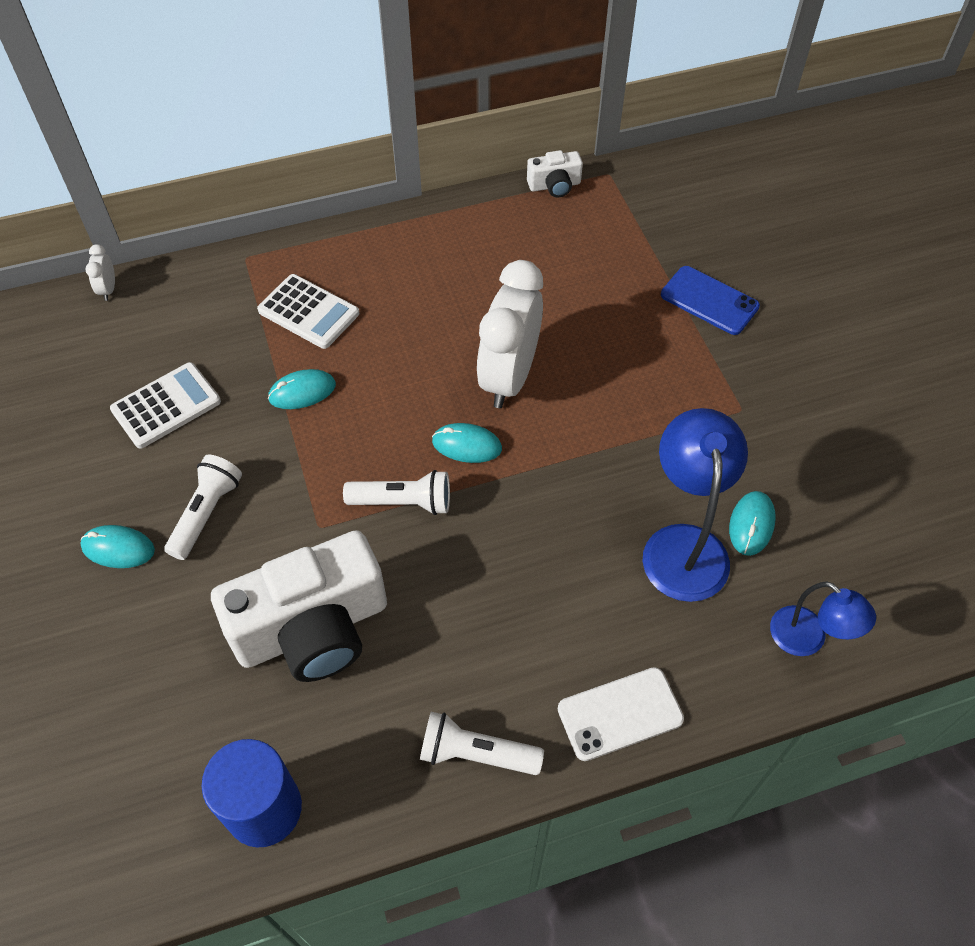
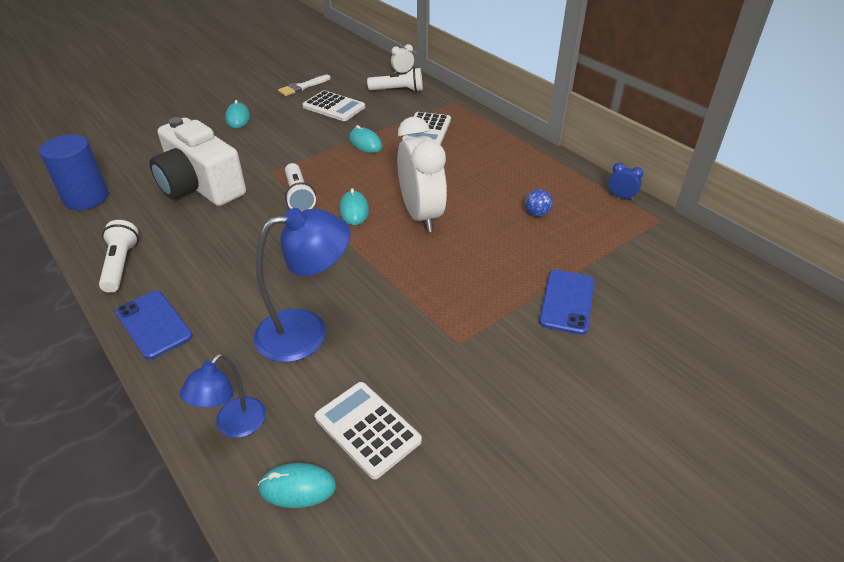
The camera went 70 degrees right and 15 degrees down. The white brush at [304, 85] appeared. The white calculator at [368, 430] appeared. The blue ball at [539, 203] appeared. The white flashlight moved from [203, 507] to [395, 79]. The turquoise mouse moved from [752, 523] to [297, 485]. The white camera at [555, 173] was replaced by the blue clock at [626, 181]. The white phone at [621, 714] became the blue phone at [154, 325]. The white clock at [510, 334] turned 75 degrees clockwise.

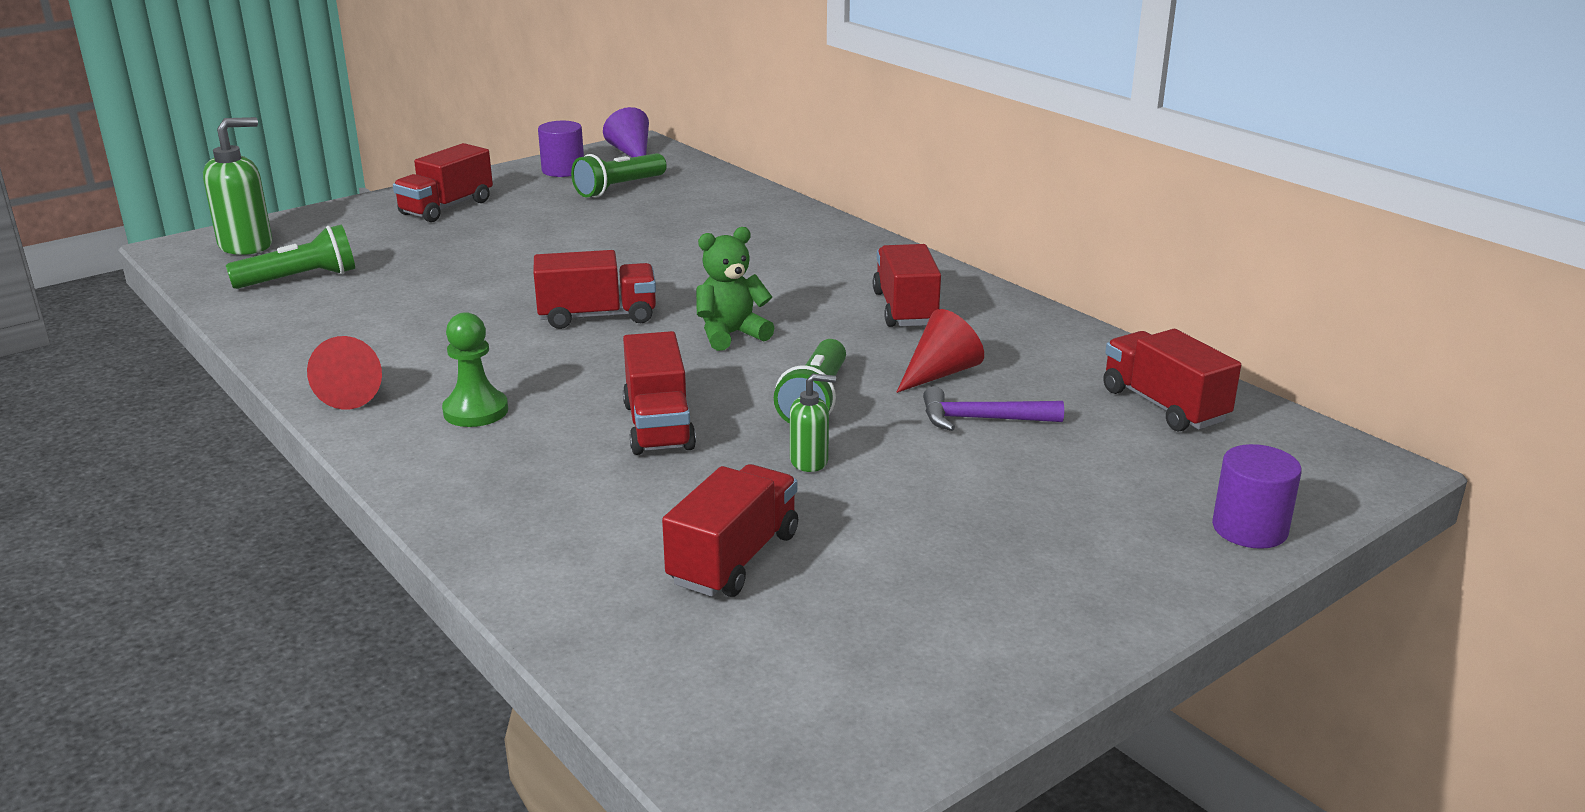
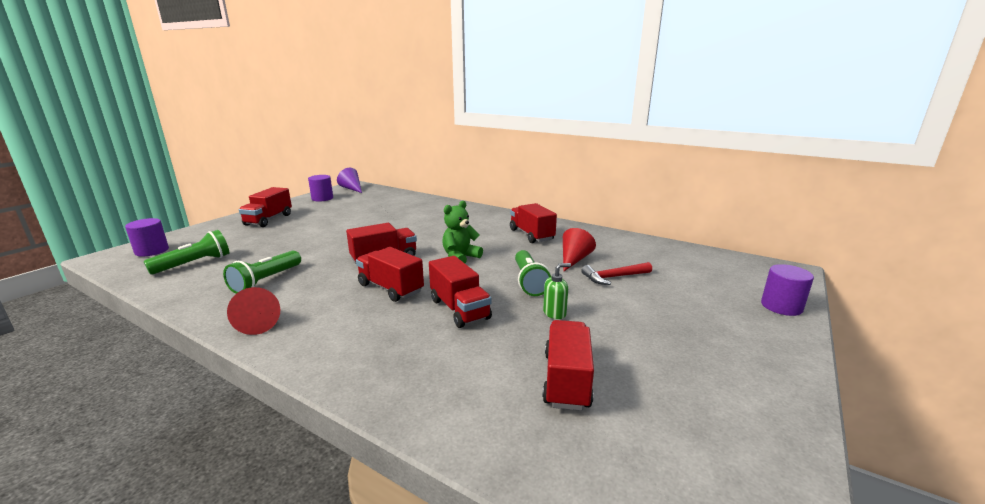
The camera went 20 degrees left and 5 degrees down. The green pawn at [475, 369] disappeared. The green flashlight moved from [619, 175] to [262, 272]. The red truck moved from [1172, 380] to [390, 274]. The green soap dispenser at [237, 186] was replaced by the purple cylinder at [147, 237]. The purple hammer at [993, 408] became the red hammer at [616, 273].

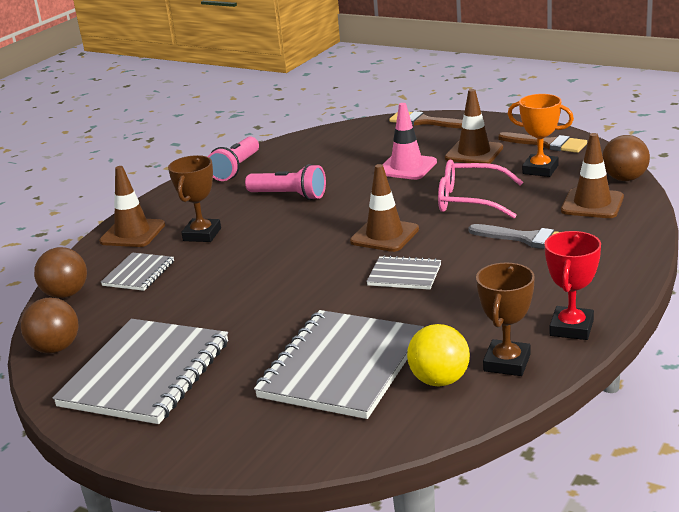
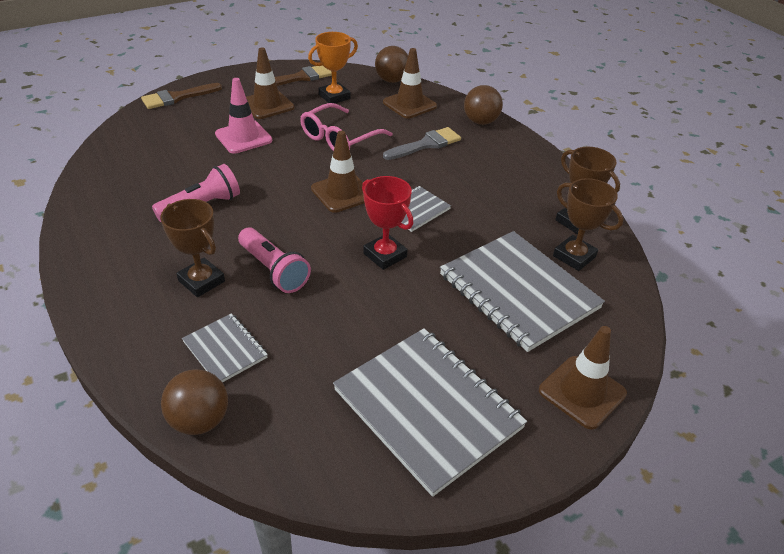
The camera went 65 degrees left and 15 degrees up. The brown ball moved from [50, 325] to [483, 105]. The brown traffic cone moved from [132, 206] to [583, 378]. The pink flashlight moved from [233, 159] to [274, 260]. The red trophy moved from [572, 285] to [387, 223]. The yellow ball at [438, 355] was replaced by the brown trophy at [588, 224].

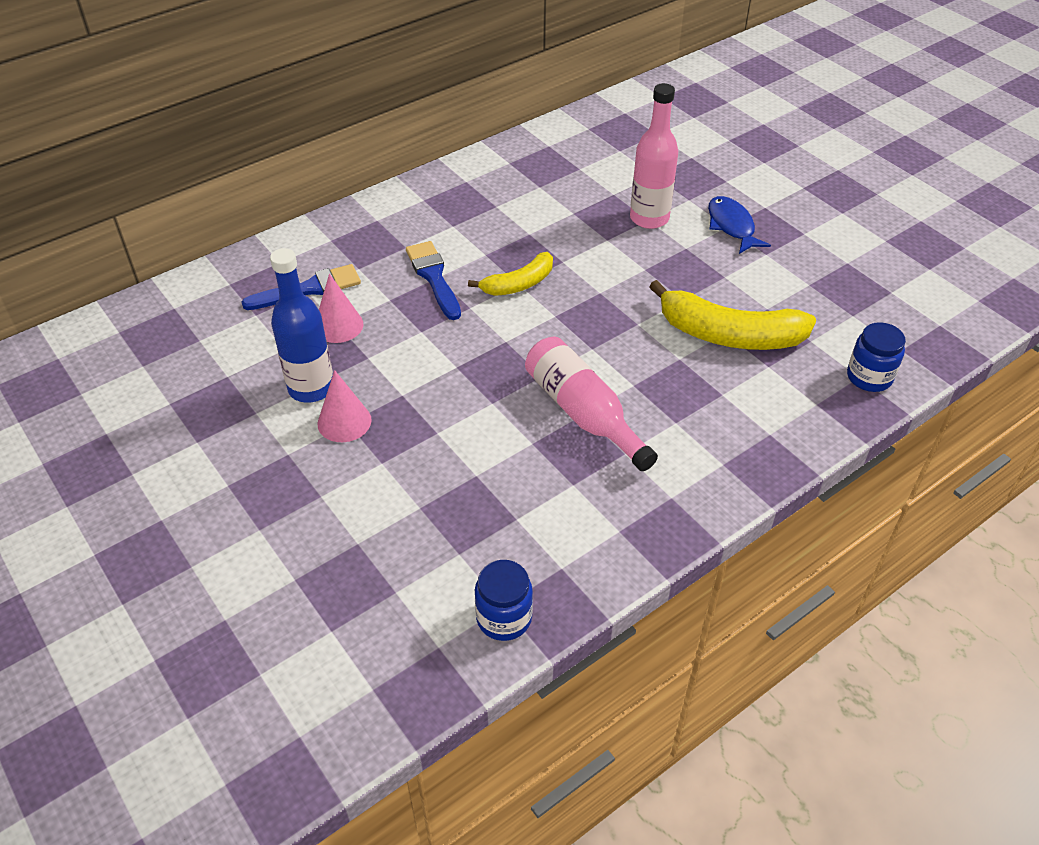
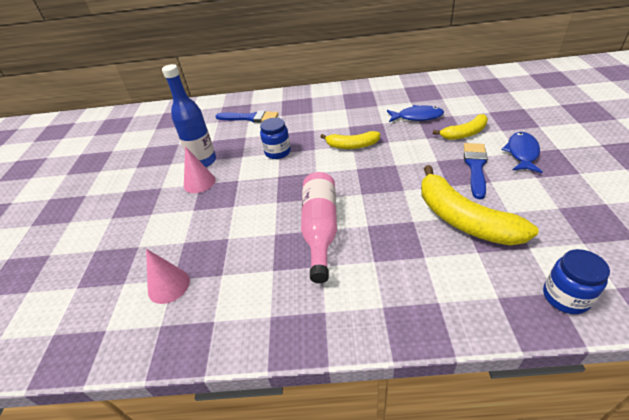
The camera went 40 degrees right and 5 degrees down. The blue fish at [415, 113] appeared. The pink cone moved from [341, 308] to [168, 276]. The blue brush moved from [433, 280] to [476, 171]. The blue jar moved from [504, 600] to [275, 138]. The pink bottle at [654, 156] was replaced by the yellow banana at [460, 127].

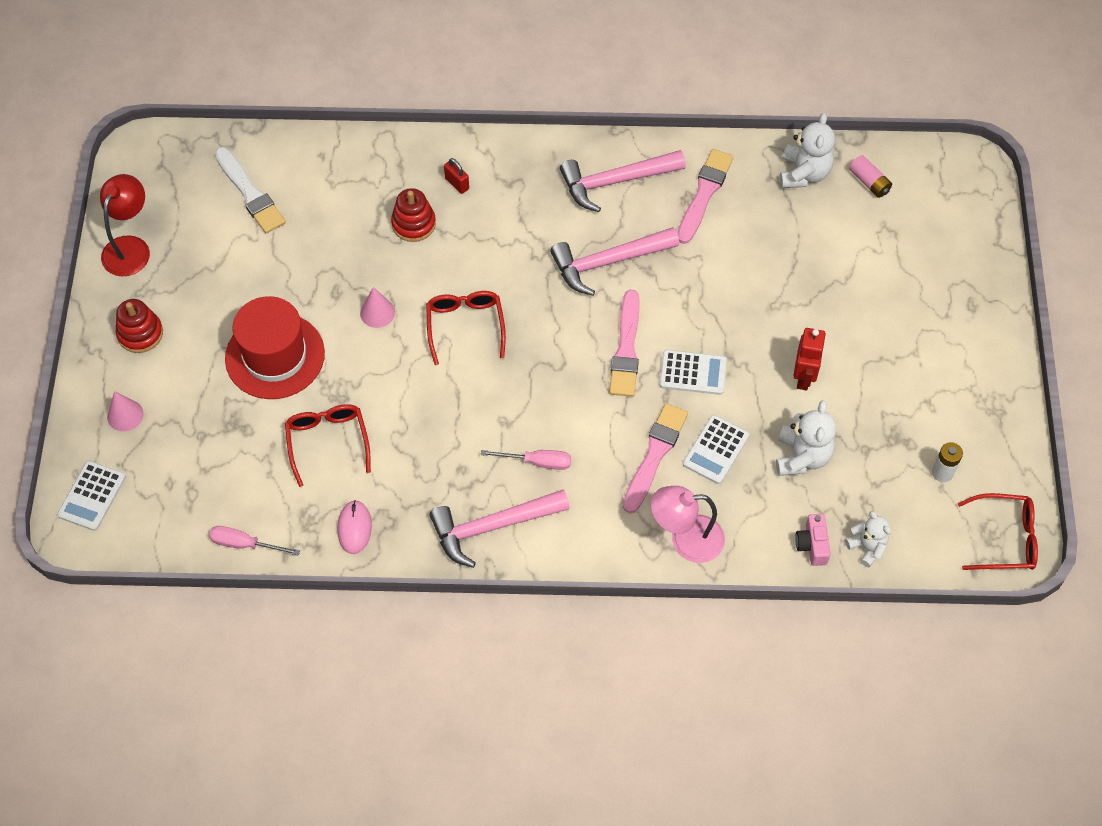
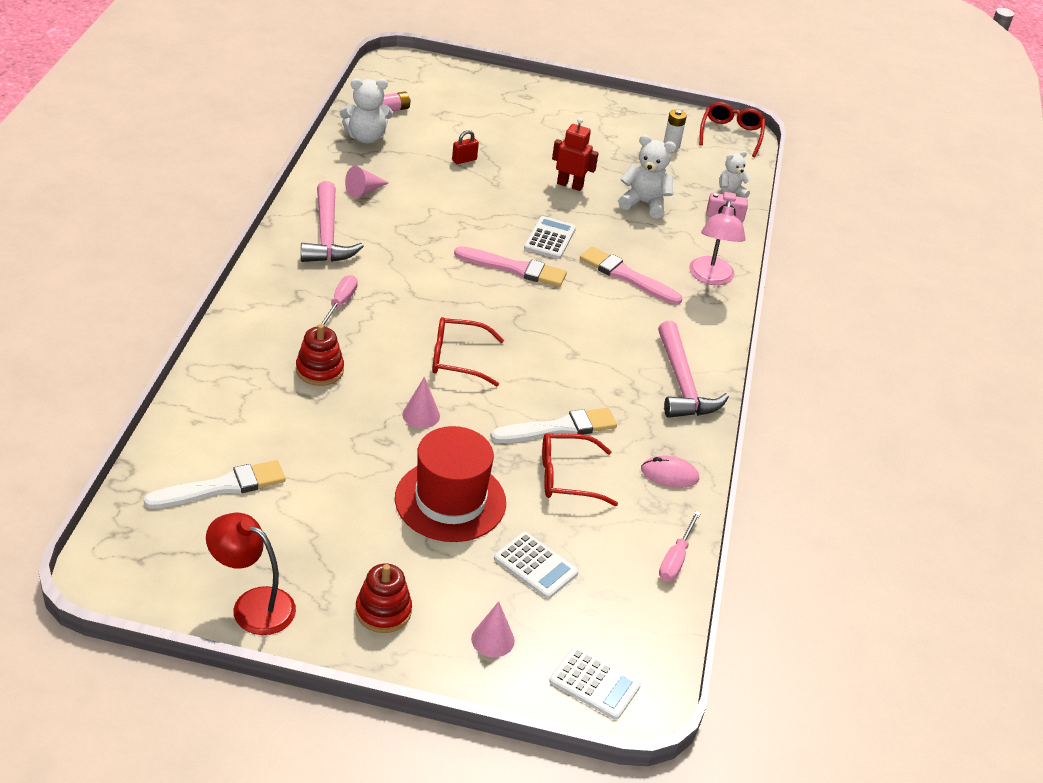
The camera went 85 degrees left and 20 degrees down. The pink hammer at [614, 261] disappeared. The white brush at [553, 425] appeared. The red padlock moved from [456, 176] to [465, 147]. The pink screwdriver moved from [526, 460] to [339, 300]. The white calculator moved from [716, 449] to [536, 565]. The pink brush at [705, 196] was replaced by the pink cone at [367, 182]. The white teddy bear at [807, 150] turned 150 degrees clockwise.

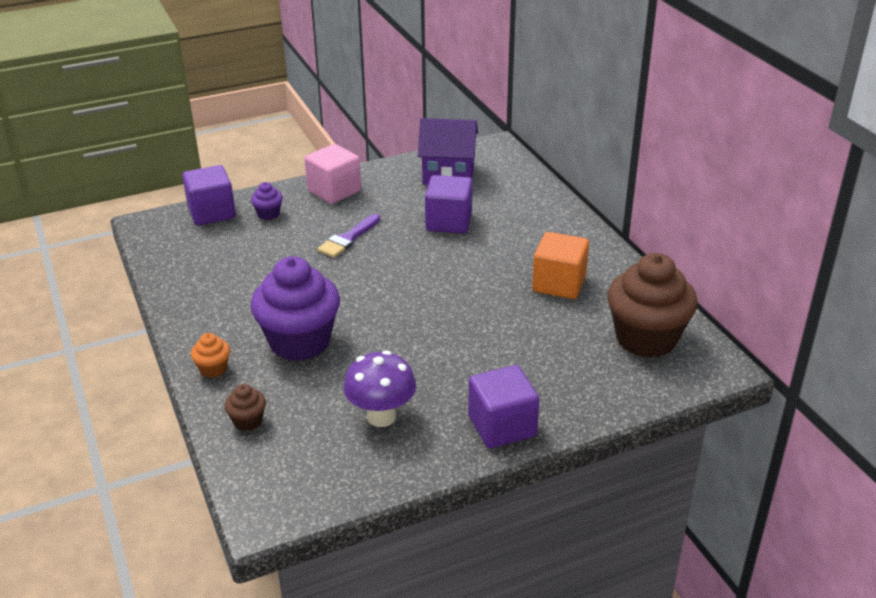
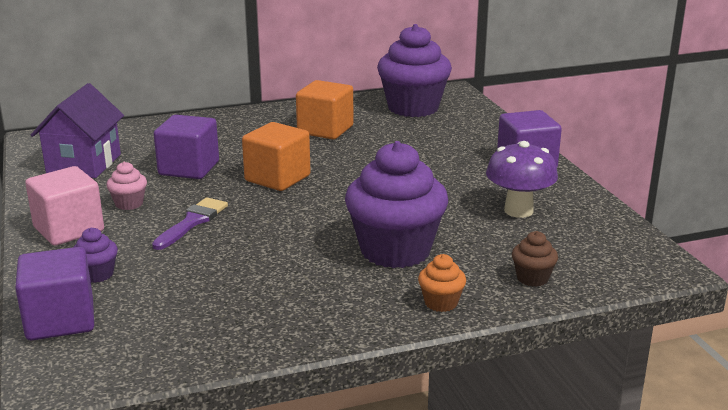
The camera went 85 degrees left and 10 degrees down. The pink cupcake at [126, 186] appeared. The orange cube at [276, 156] appeared. The brown cupcake at [652, 305] became the purple cupcake at [414, 70]. The purple brush at [348, 236] turned 105 degrees counterclockwise.

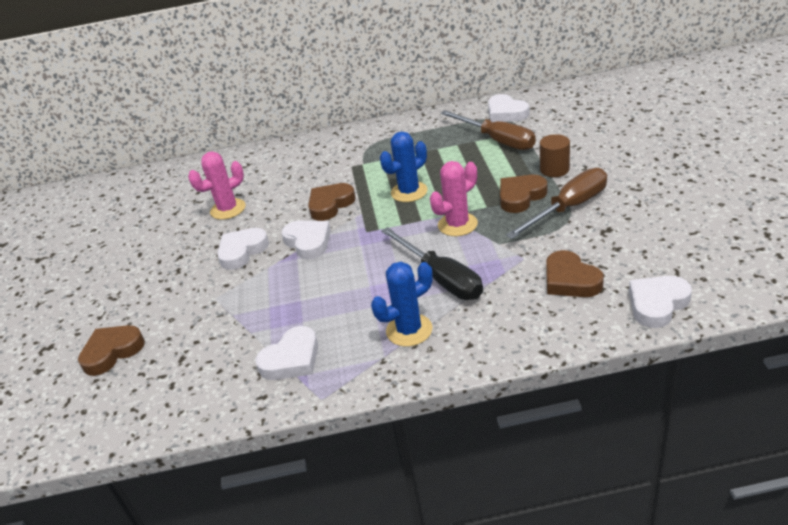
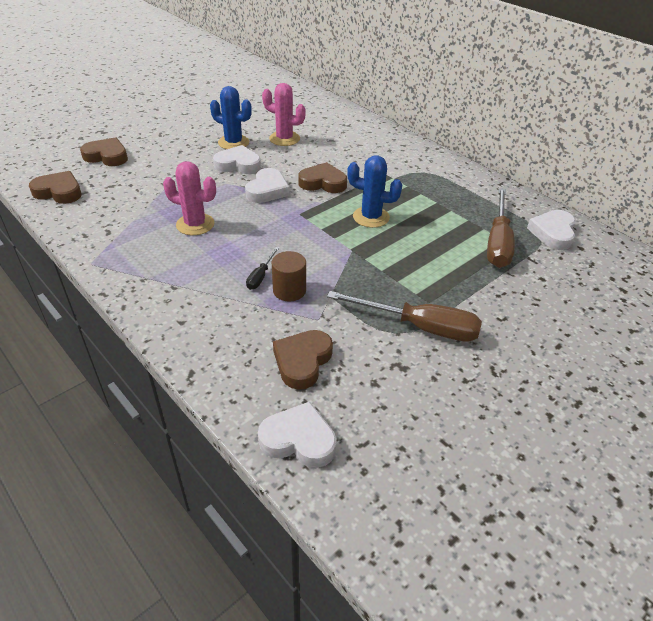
The camera went 50 degrees right and 5 degrees up. The white heart at [287, 353] disappeared. The blue cactus moved from [402, 304] to [231, 117]. The pink cactus moved from [454, 198] to [189, 198]. The brown heart moved from [523, 194] to [55, 187]. The brown cylinder moved from [555, 155] to [289, 276]. The black screwdriver at [432, 263] changed to 0.47 times the size.

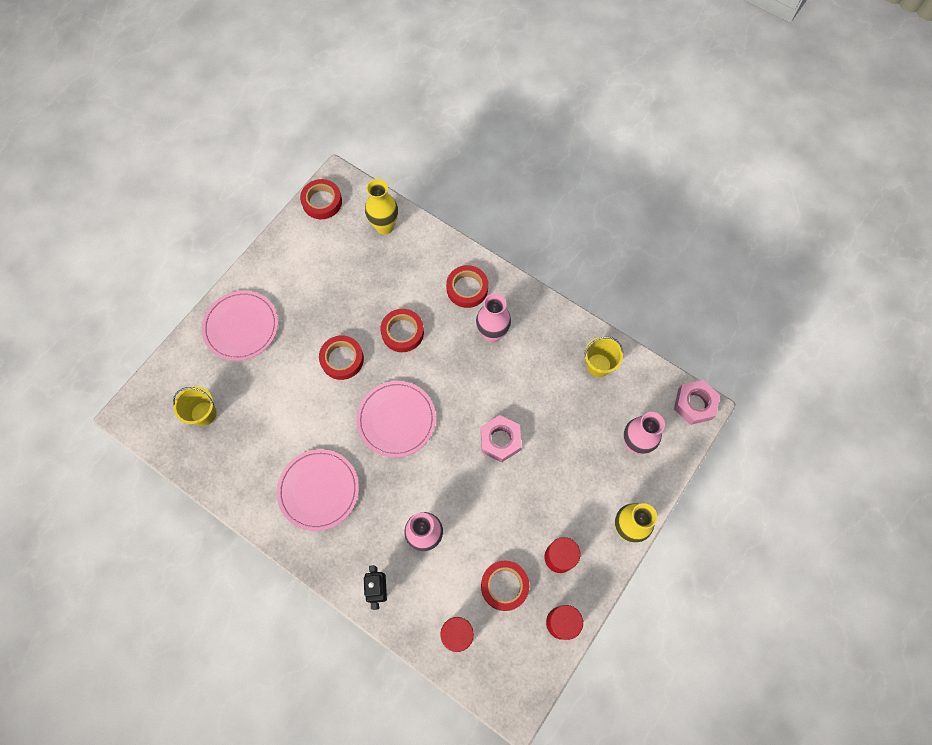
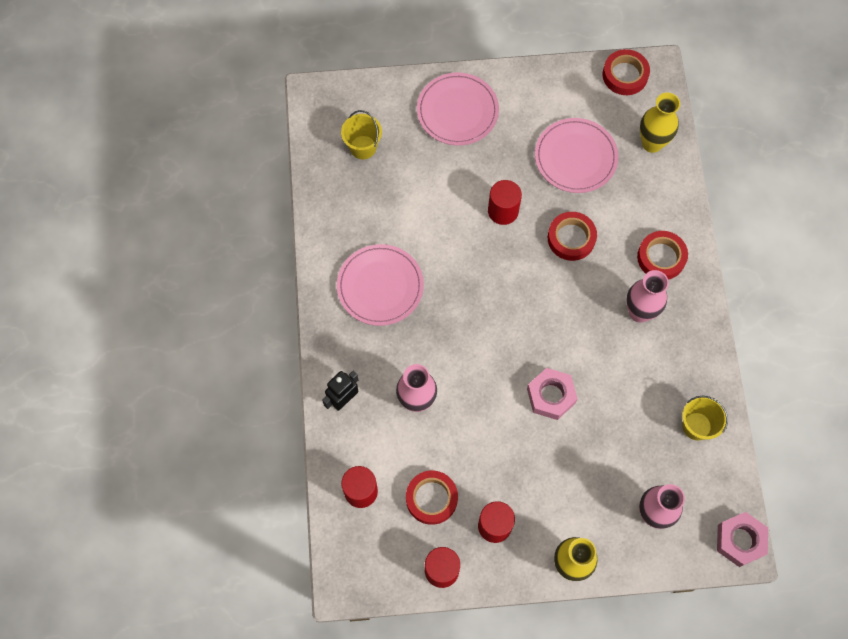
The camera went 50 degrees right and 0 degrees up. The pink plate moved from [396, 419] to [577, 155]. The red tape at [341, 357] was replaced by the red cylinder at [505, 202].

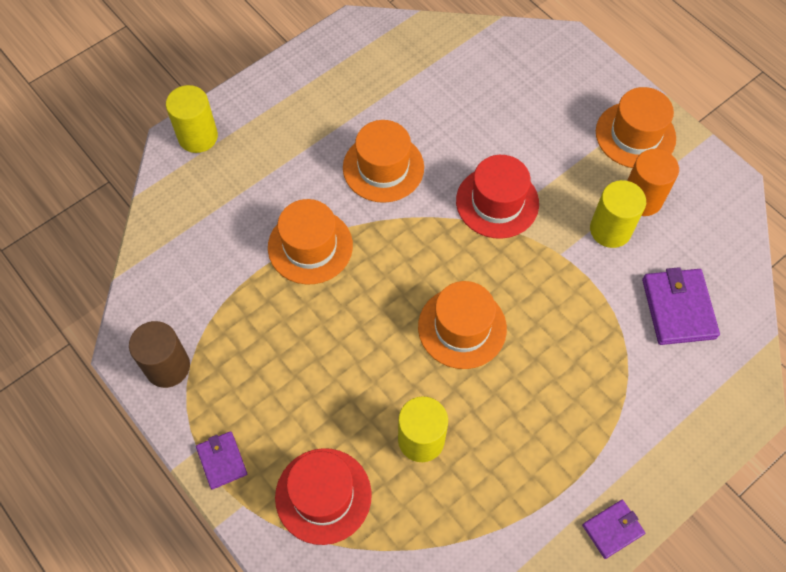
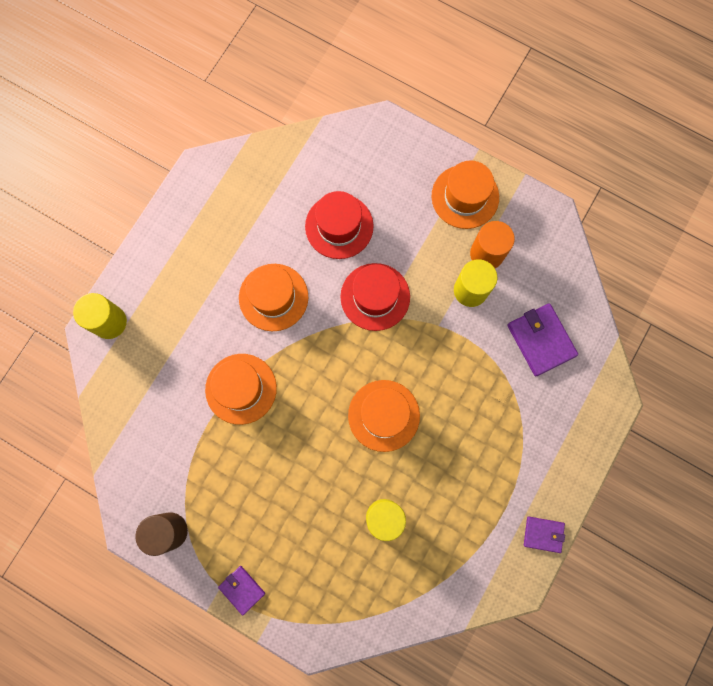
The camera went 20 degrees left and 15 degrees up. The red hat moved from [323, 496] to [339, 225]. The purple wallet at [613, 529] turned 60 degrees clockwise.

